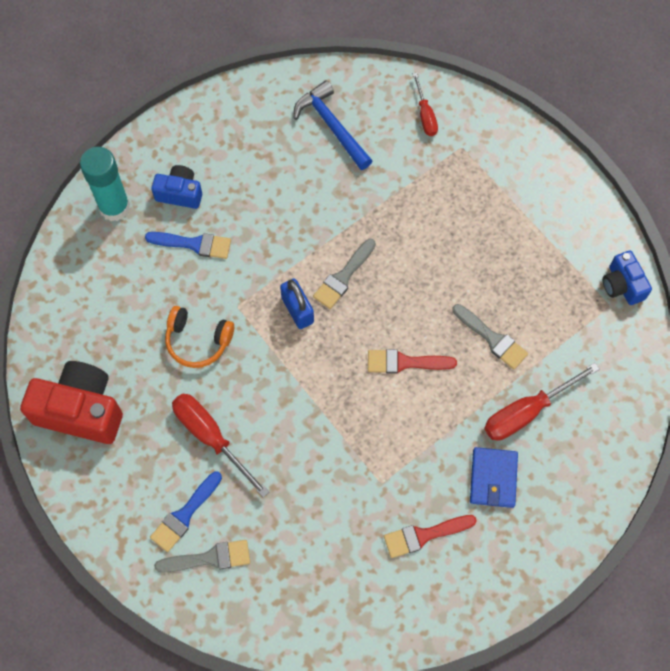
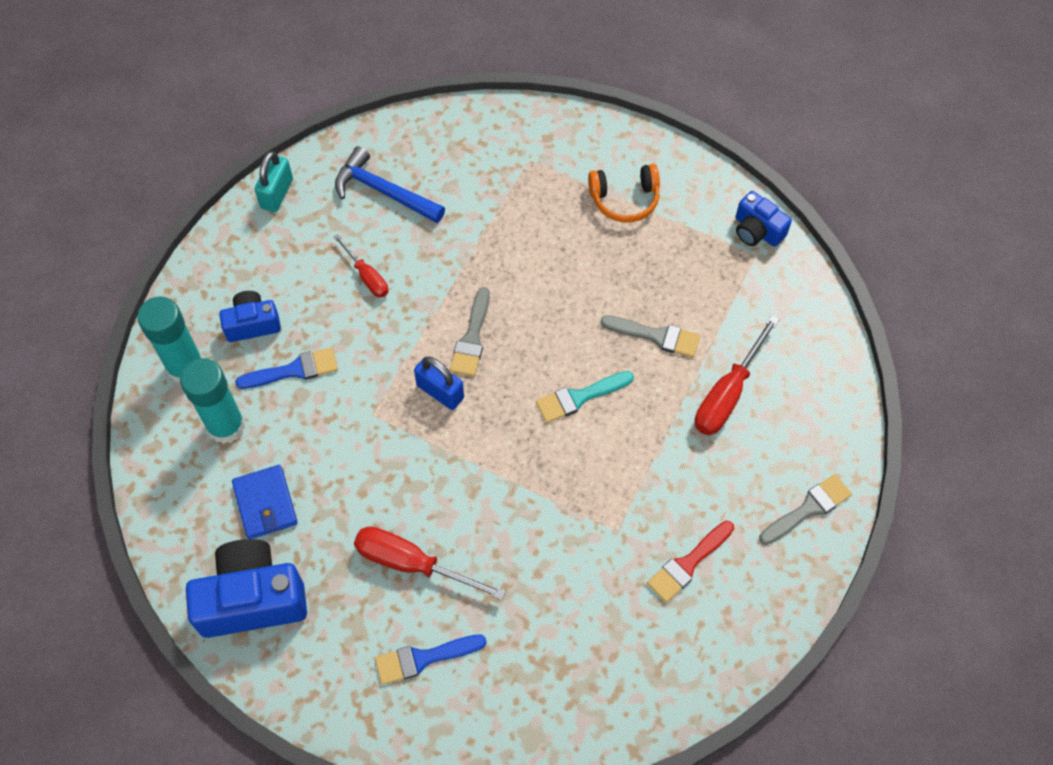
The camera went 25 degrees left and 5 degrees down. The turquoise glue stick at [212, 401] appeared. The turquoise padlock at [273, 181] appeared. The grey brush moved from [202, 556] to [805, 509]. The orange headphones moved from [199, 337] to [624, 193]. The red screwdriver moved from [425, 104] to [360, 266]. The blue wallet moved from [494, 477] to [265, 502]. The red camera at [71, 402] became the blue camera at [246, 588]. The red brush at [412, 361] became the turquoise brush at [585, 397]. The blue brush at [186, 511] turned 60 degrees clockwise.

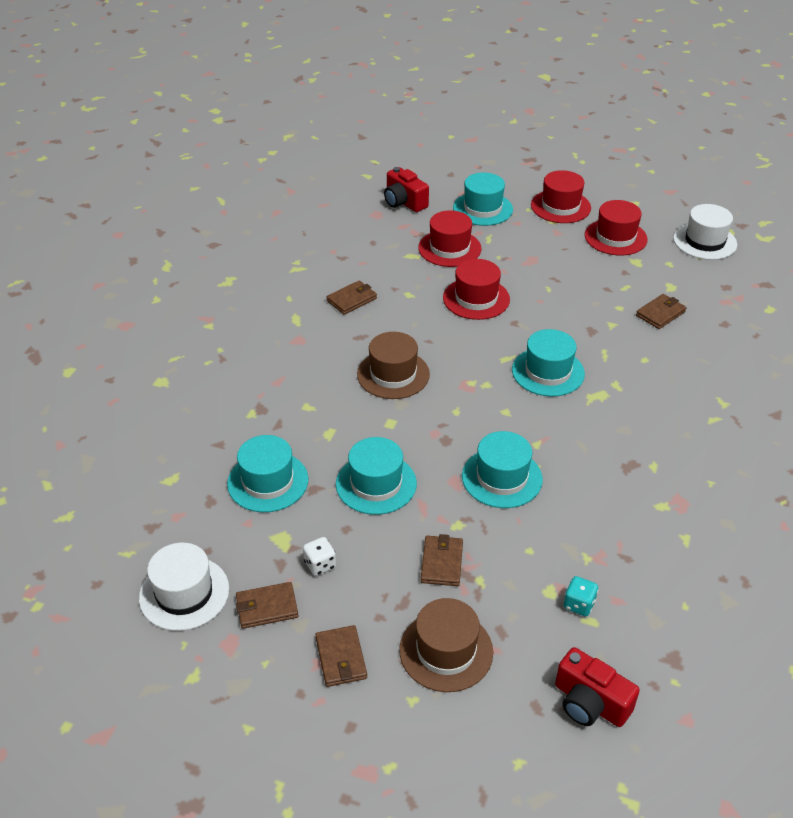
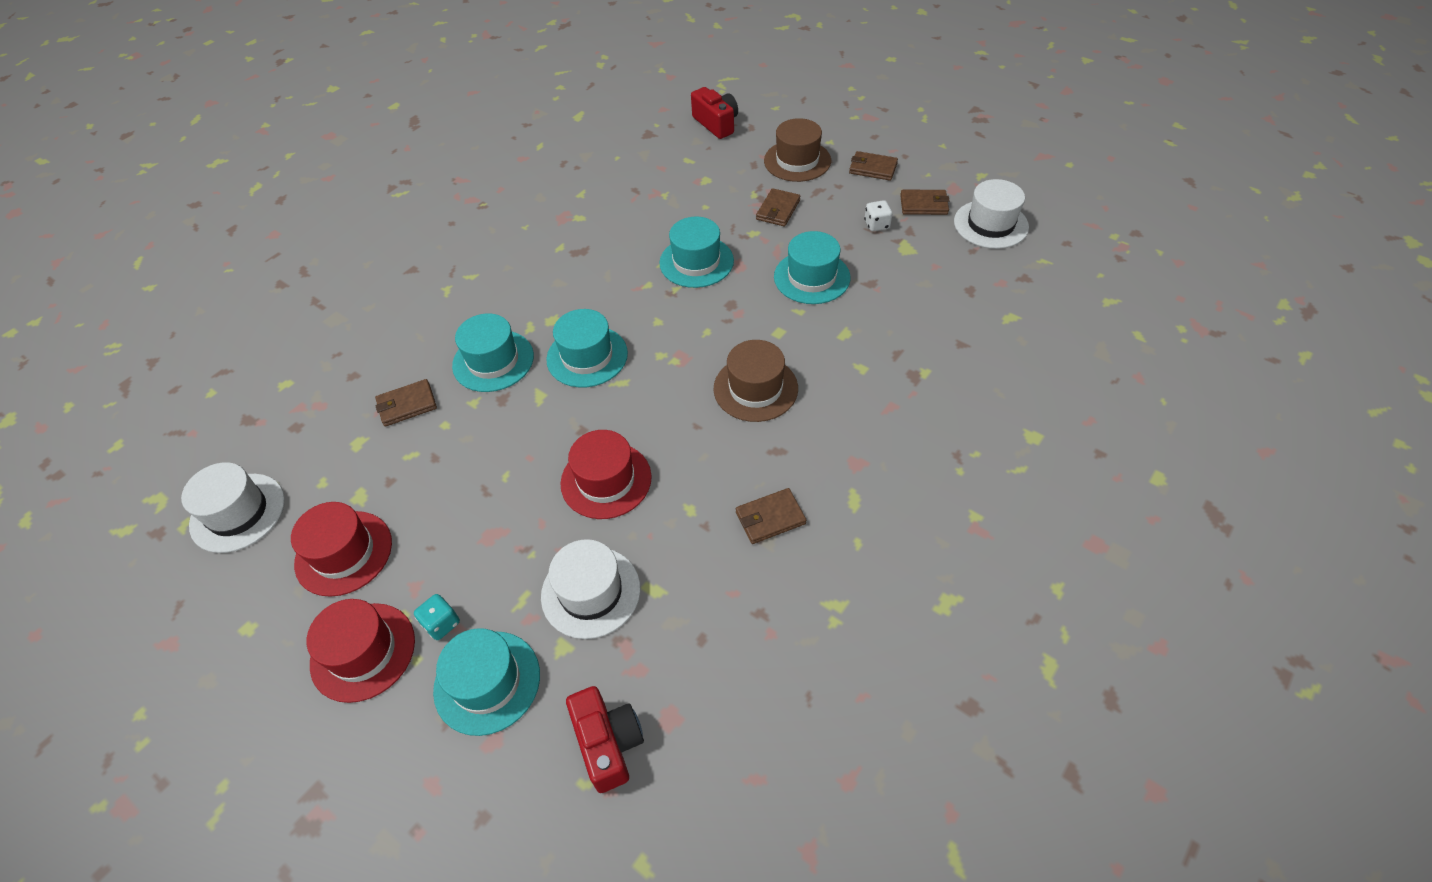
The camera went 160 degrees left and 10 degrees up. The turquoise hat moved from [267, 473] to [493, 352]. The turquoise dice moved from [581, 596] to [437, 617]. The red hat at [449, 238] became the white hat at [590, 589]. The brown wallet at [341, 656] turned 75 degrees counterclockwise.

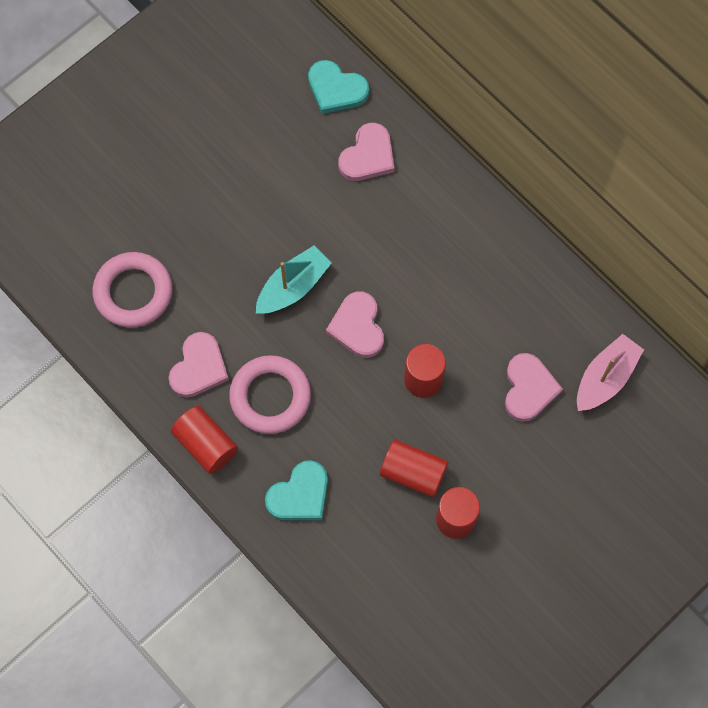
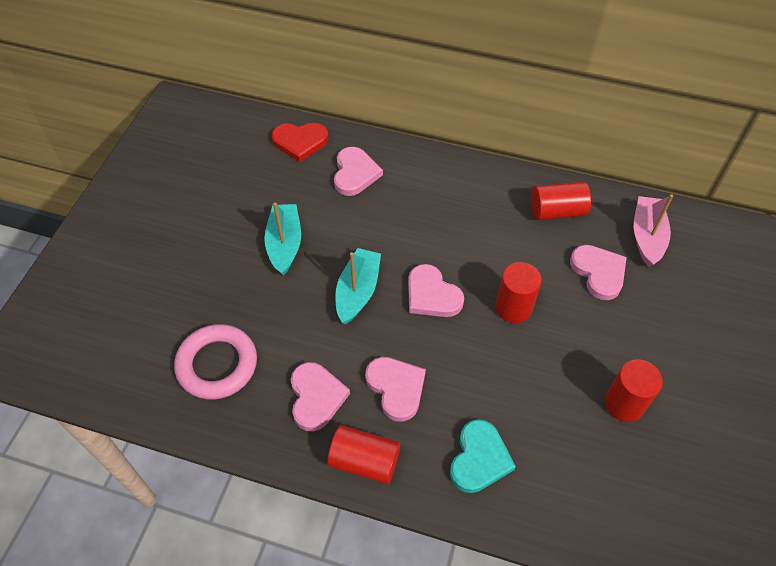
The camera went 30 degrees left and 15 degrees down. The turquoise boat at [282, 239] appeared. The red cylinder moved from [414, 468] to [561, 200]. The pink ring at [270, 394] was replaced by the pink heart at [395, 389]. The turquoise heart at [338, 87] became the red heart at [300, 142].

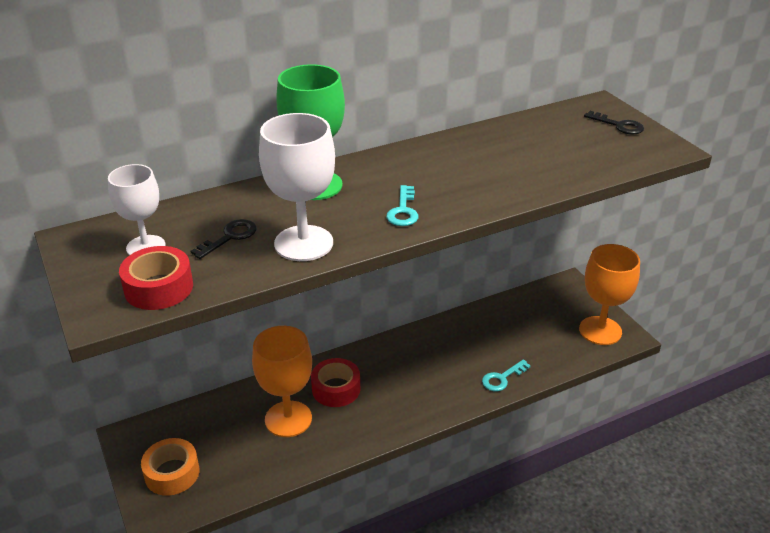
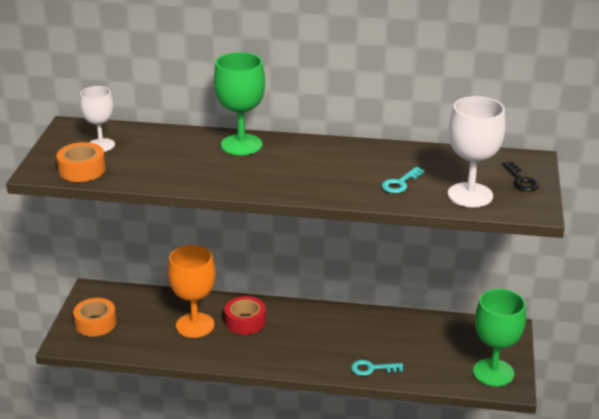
The camera went 35 degrees right and 5 degrees down. The black key at [224, 239] disappeared. The white goblet moved from [297, 187] to [477, 151]. The turquoise key moved from [402, 205] to [403, 180]. The red tape at [156, 278] became the orange tape at [81, 162]. The orange goblet at [609, 294] became the green goblet at [499, 338].

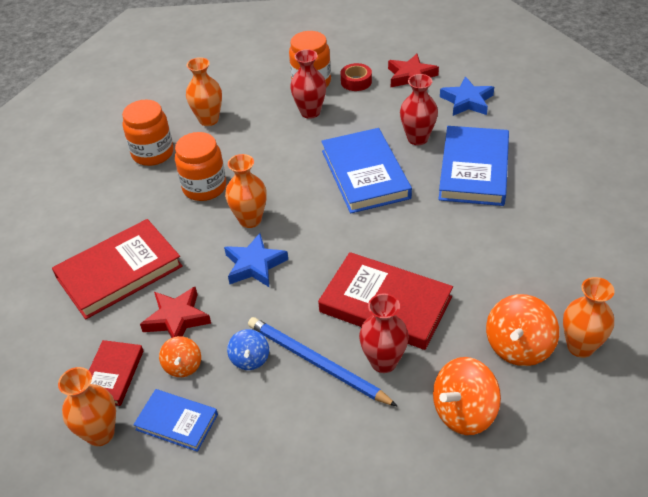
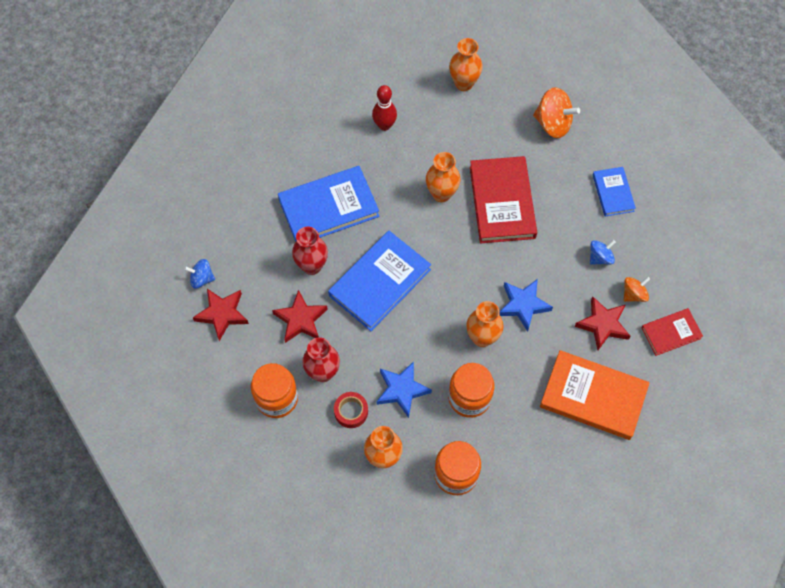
The camera went 125 degrees left and 20 degrees up. The blue pencil at [322, 361] disappeared. The red vase at [384, 333] disappeared. The orange spinning top at [522, 330] disappeared. The blue spinning top at [199, 274] appeared. The red star at [300, 316] appeared. The red bowling pin at [384, 108] appeared. The orange vase moved from [87, 406] to [443, 177]. The blue book moved from [175, 420] to [614, 192]. The red tape moved from [356, 77] to [351, 410]. The blue star moved from [467, 96] to [404, 389]. The red book at [117, 269] became the orange book at [595, 395].

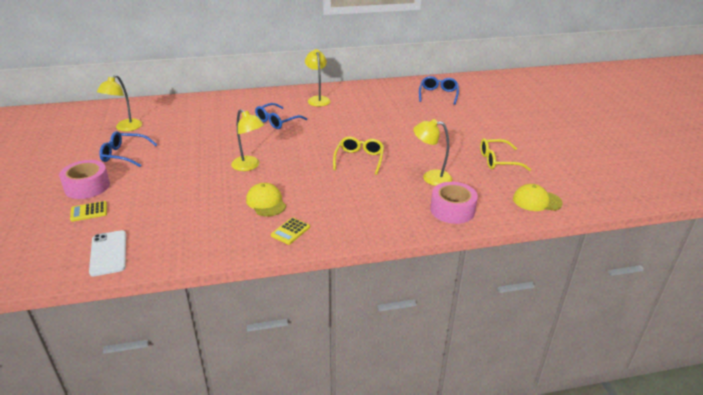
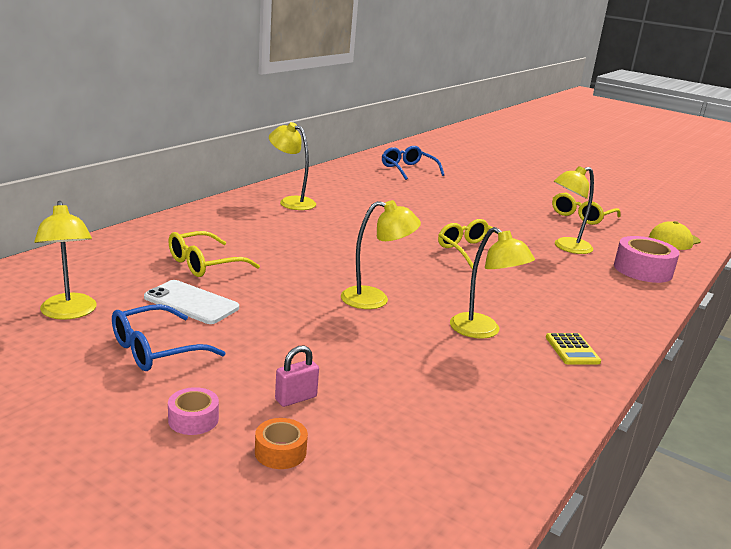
The camera went 45 degrees left and 10 degrees down. The blue glasses at [281, 116] disappeared. The yellow glasses at [214, 254] appeared. The pink padlock at [297, 376] appeared. The white phone moved from [107, 253] to [191, 302]. The yellow calculator at [88, 211] was replaced by the orange tape at [281, 443]. The yellow cap at [266, 200] was replaced by the yellow lamp at [492, 283]. The pink tape at [84, 179] changed to 0.53 times the size.

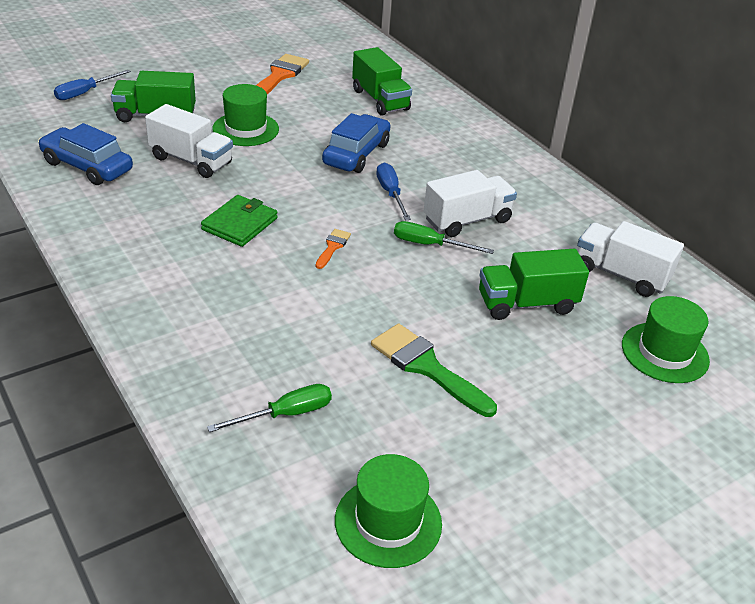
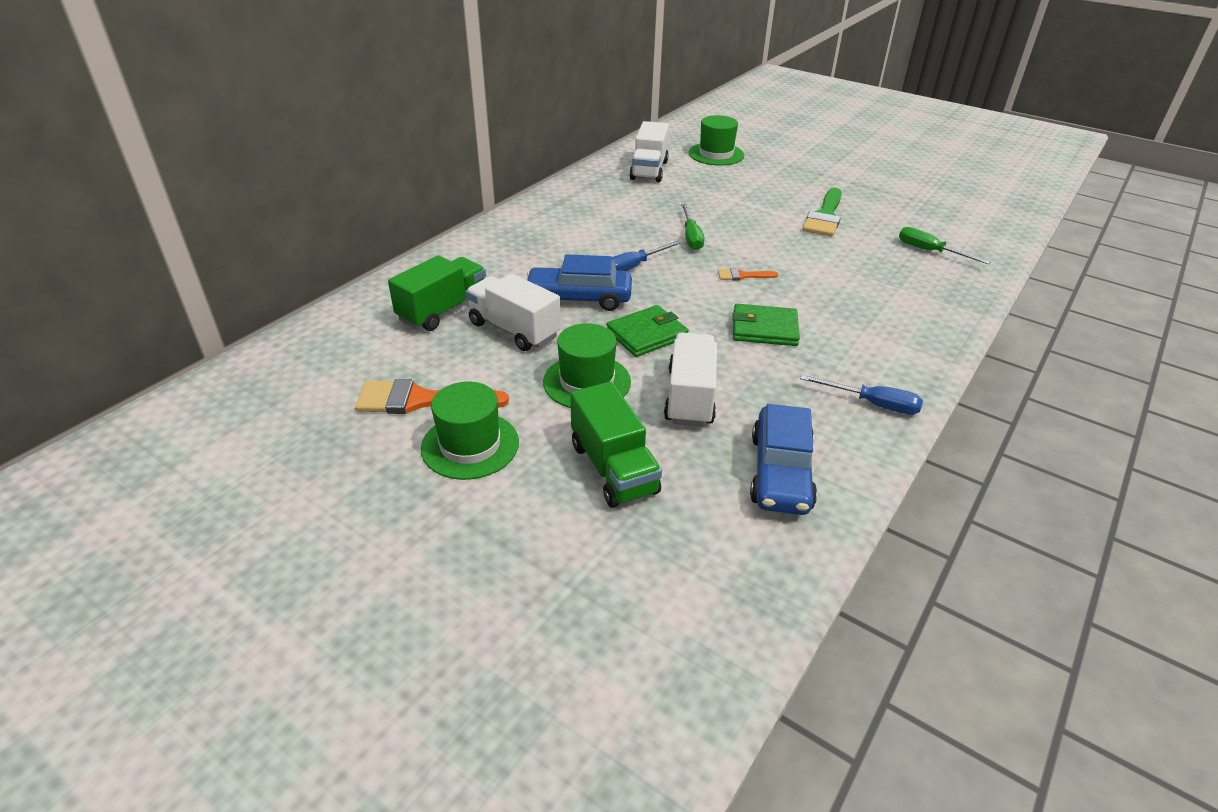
The camera went 110 degrees left and 0 degrees up. The green truck at [534, 284] disappeared. The green wallet at [647, 331] appeared. The blue screwdriver moved from [92, 85] to [861, 395]. The green hat moved from [388, 511] to [470, 431]. The white truck moved from [470, 203] to [513, 312].

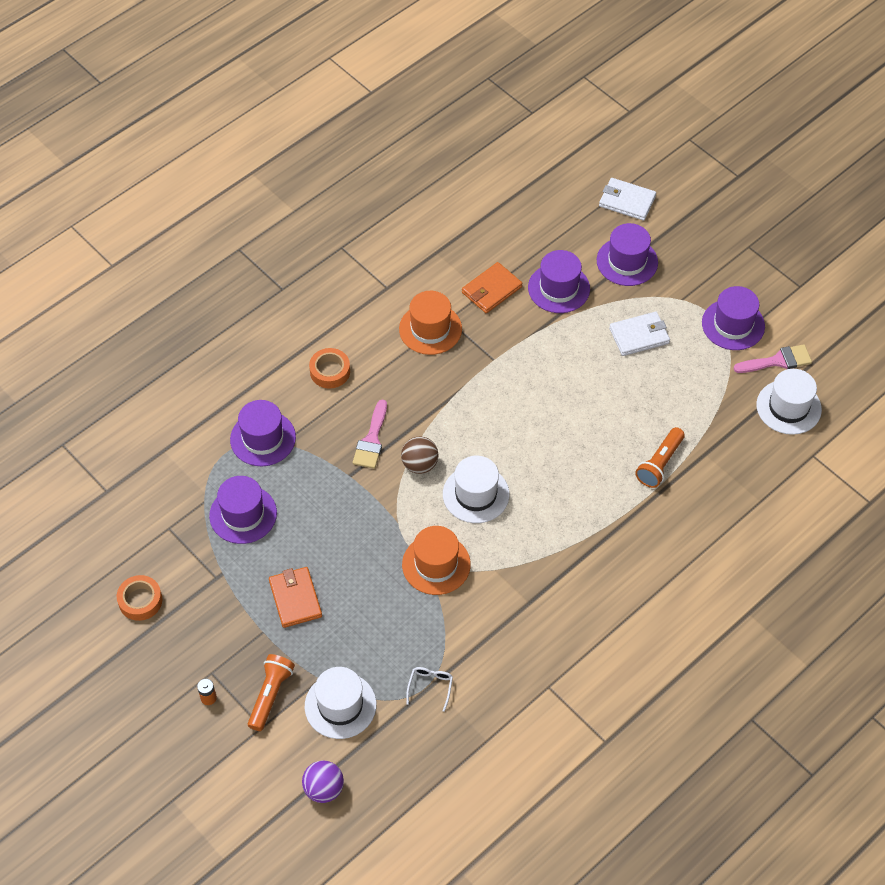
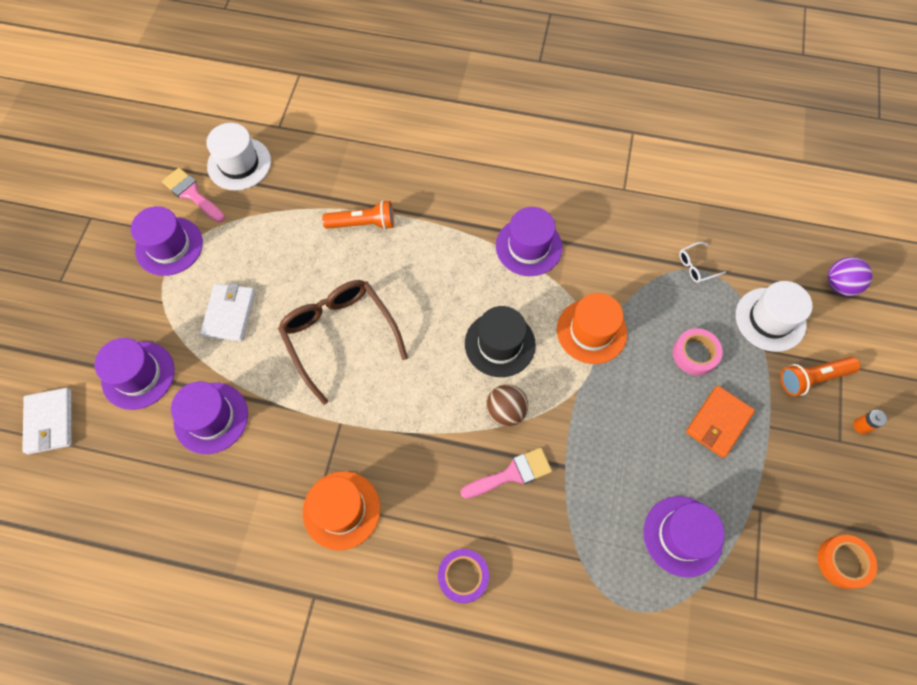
The camera went 125 degrees left and 10 degrees up. The orange wallet at [492, 287] disappeared. The brown glasses at [343, 342] appeared. The pink tape at [698, 352] appeared. The purple hat moved from [263, 433] to [529, 241]. The orange tape at [329, 368] became the purple tape at [463, 576]. The white hat at [476, 489] became the black hat at [500, 341]. The white wallet at [639, 334] turned 60 degrees clockwise.

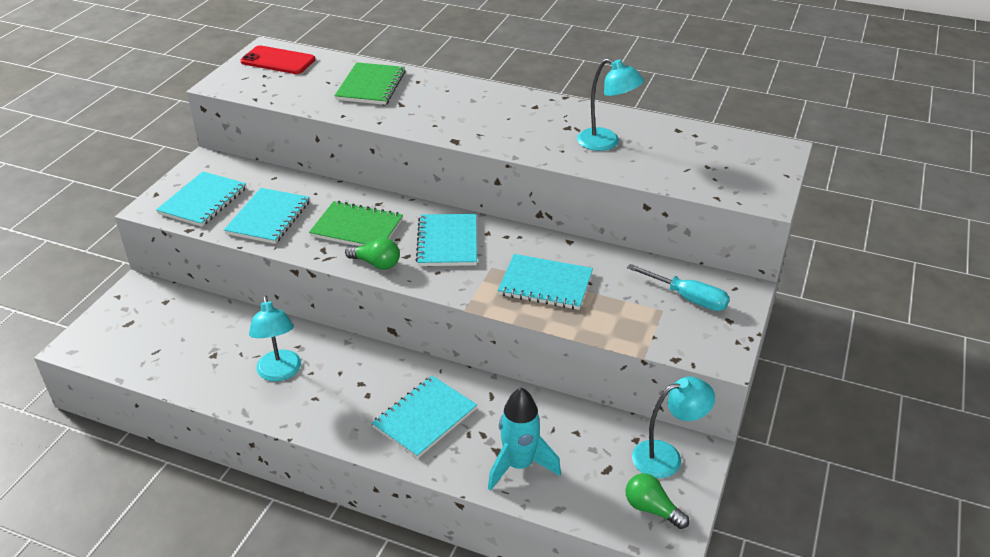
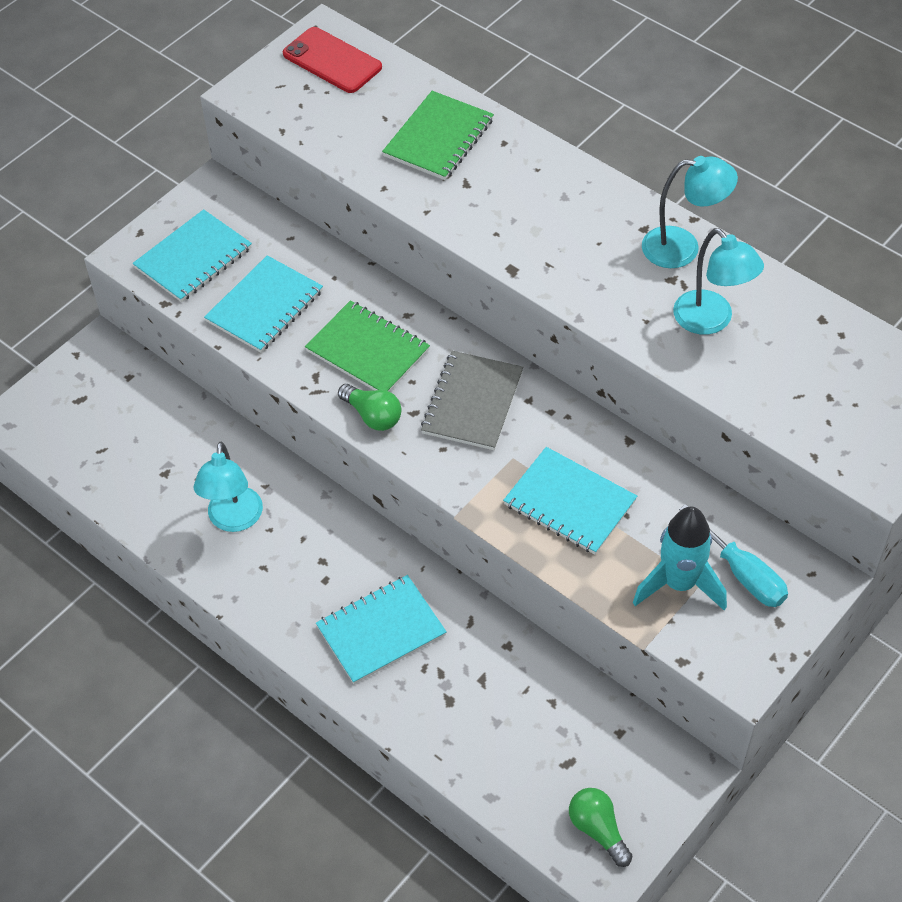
The camera went 20 degrees right and 15 degrees up. The turquoise rocket moved from [524, 439] to [680, 559]. The turquoise lamp moved from [673, 427] to [690, 212]. The turquoise notebook at [446, 240] became the grey notebook at [472, 400].

